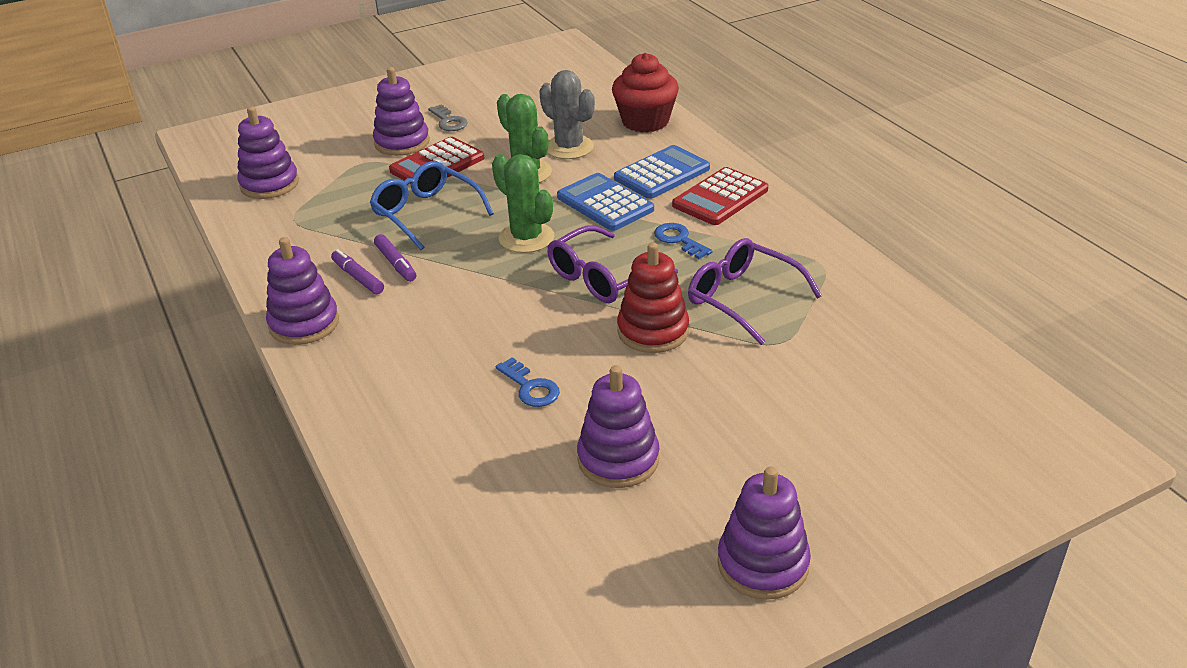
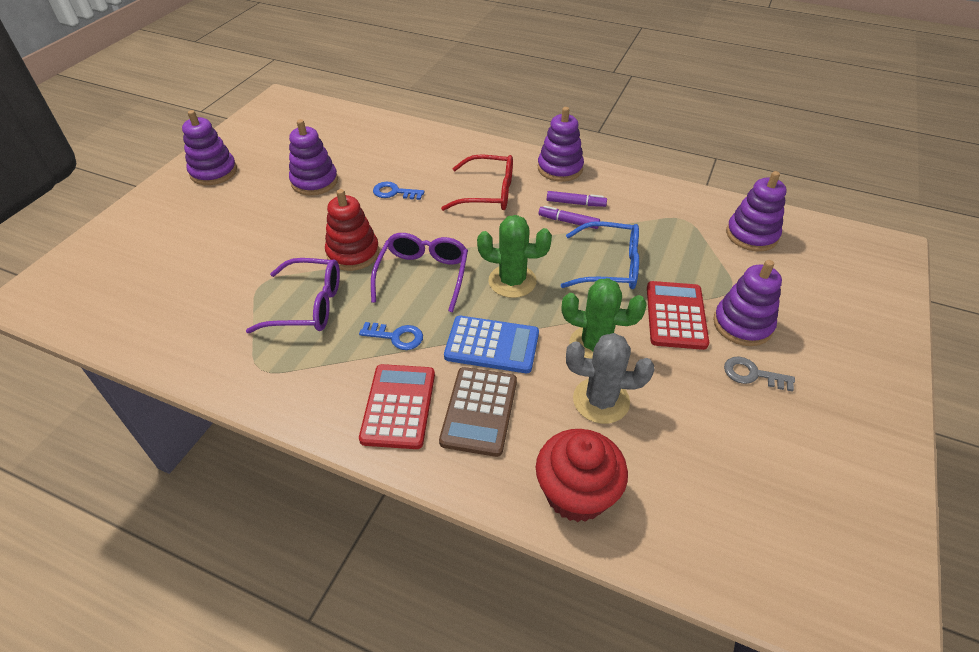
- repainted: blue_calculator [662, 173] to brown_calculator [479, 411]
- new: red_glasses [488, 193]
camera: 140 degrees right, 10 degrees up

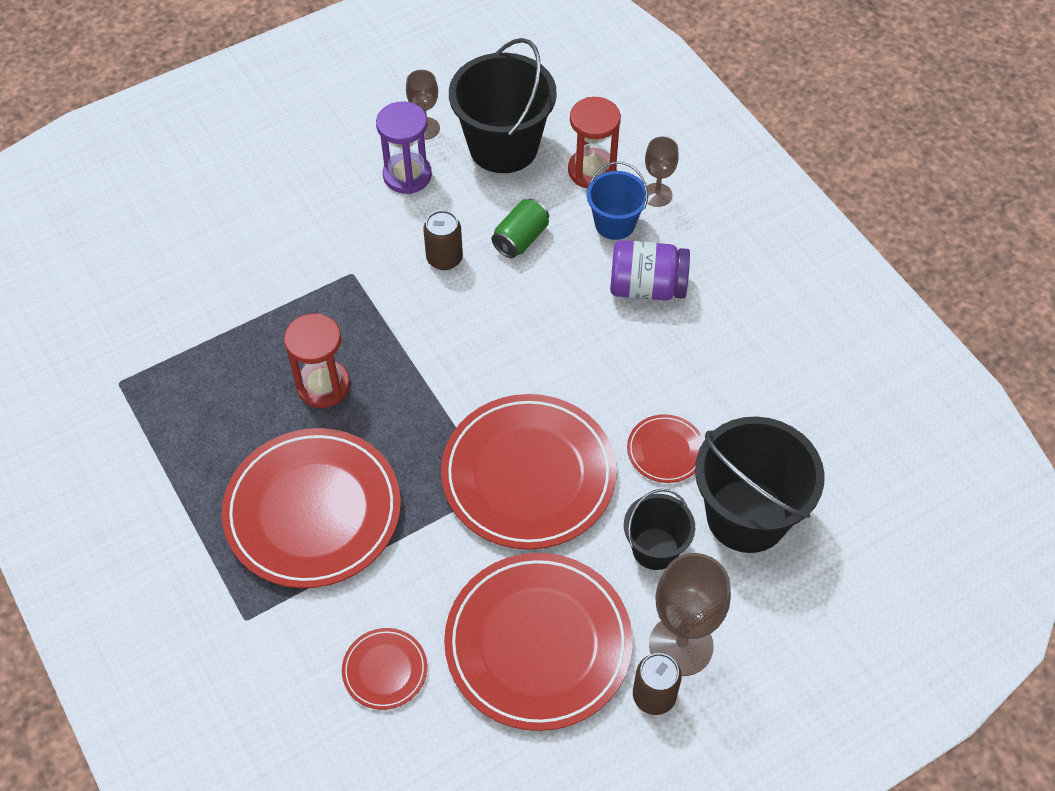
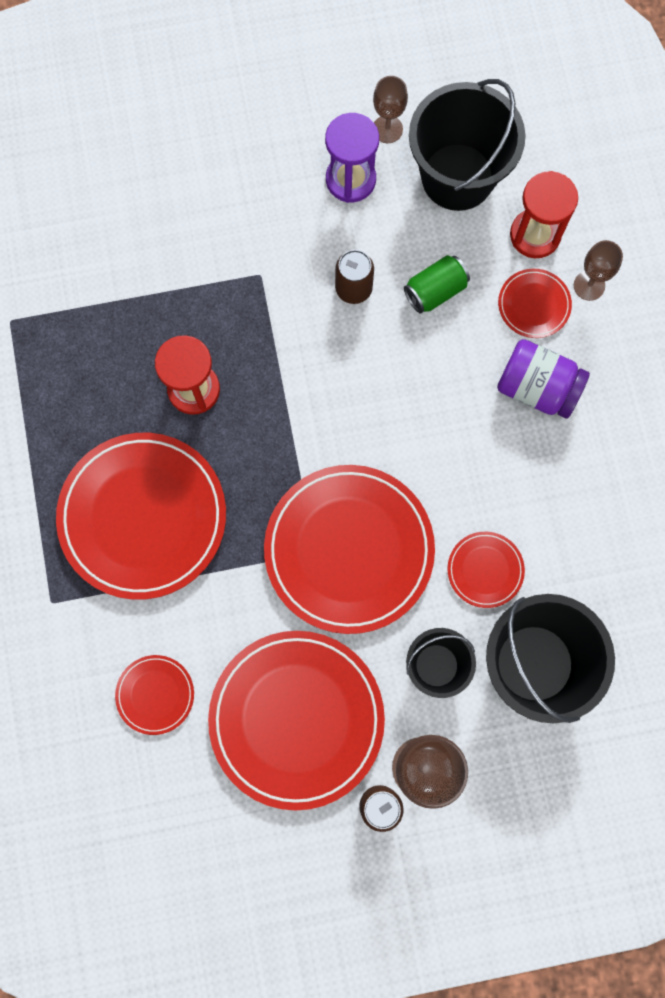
- swapped: blue_bucket [615, 223] to red_plate [534, 305]
camera: 20 degrees right, 20 degrees up

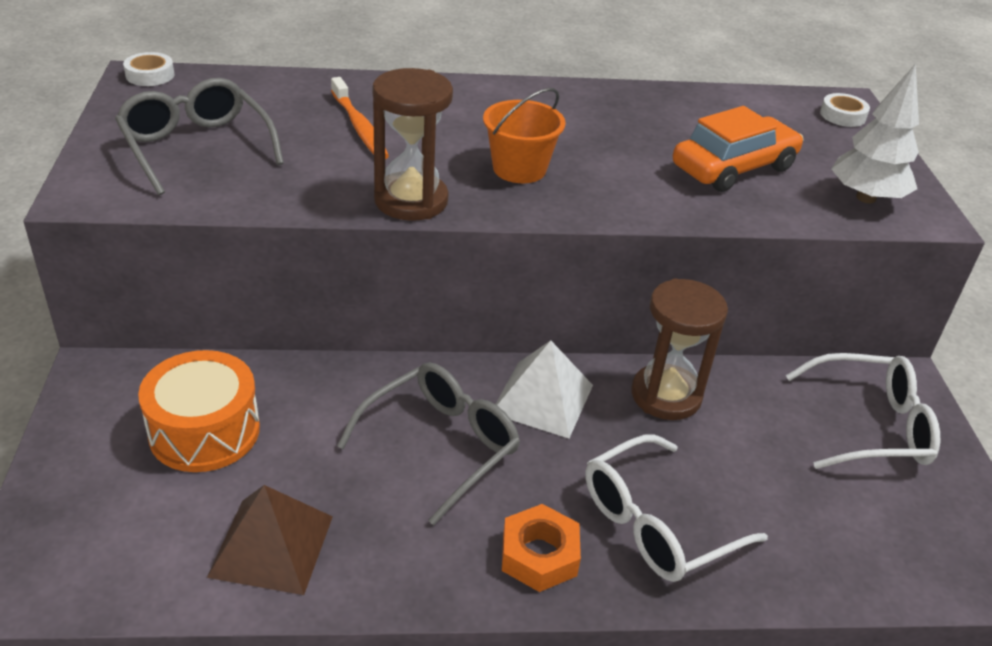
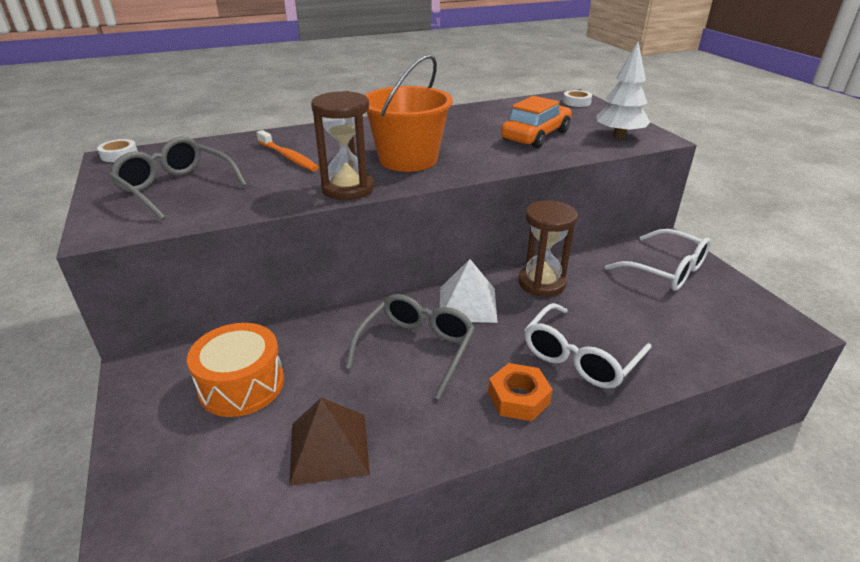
- scaled: orange_bucket [519, 169] = [408, 159] x1.59
- rotated: white_glasses [869, 426] = [665, 270] 60 degrees clockwise
camera: 15 degrees left, 5 degrees down

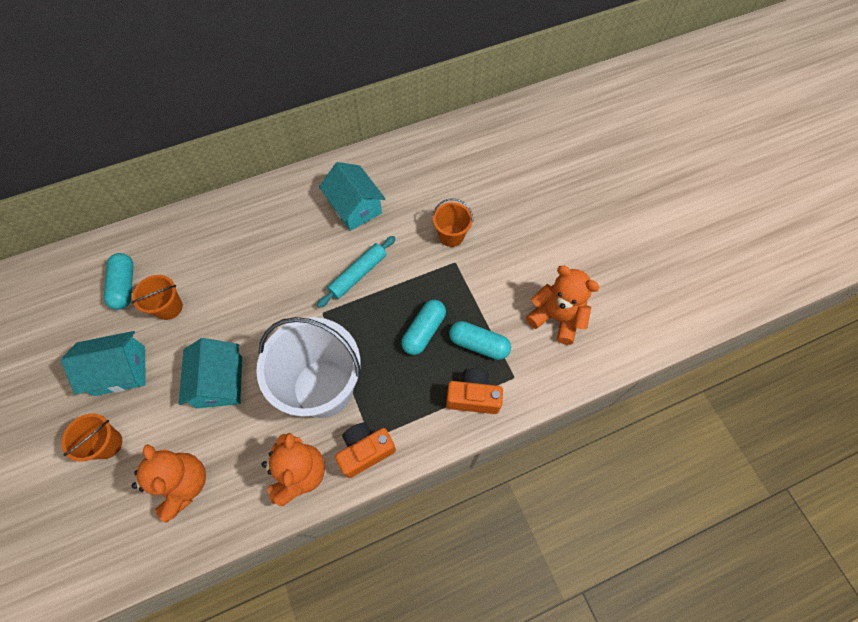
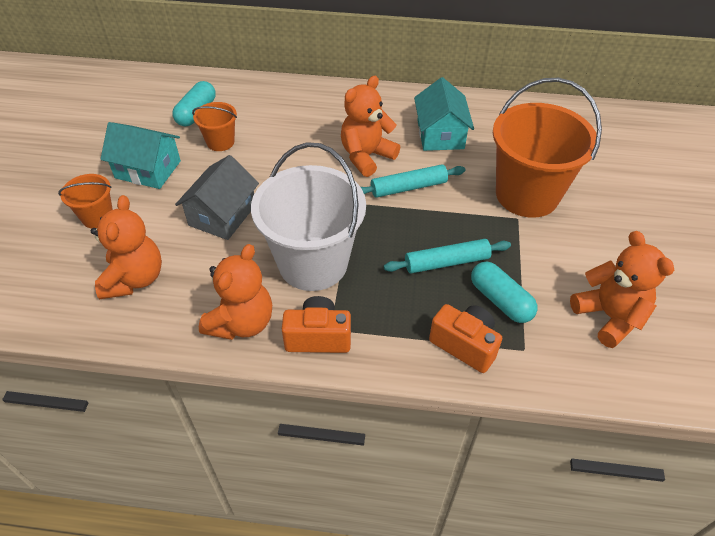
- repainted: turquoise_house [219, 382] to grey_house [222, 215]
- swapped: turquoise_capsule [424, 331] to turquoise_rolling_pin [446, 262]
- scaled: orange_bucket [451, 236] = [527, 194] x2.12
- new: orange_teddy_bear [366, 156]
camera: 30 degrees right, 15 degrees down

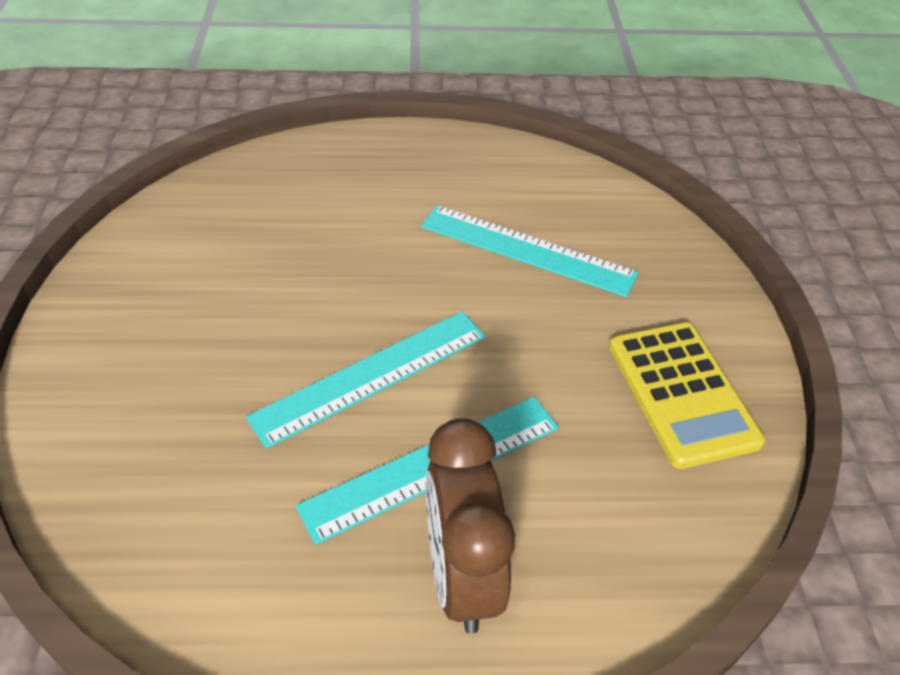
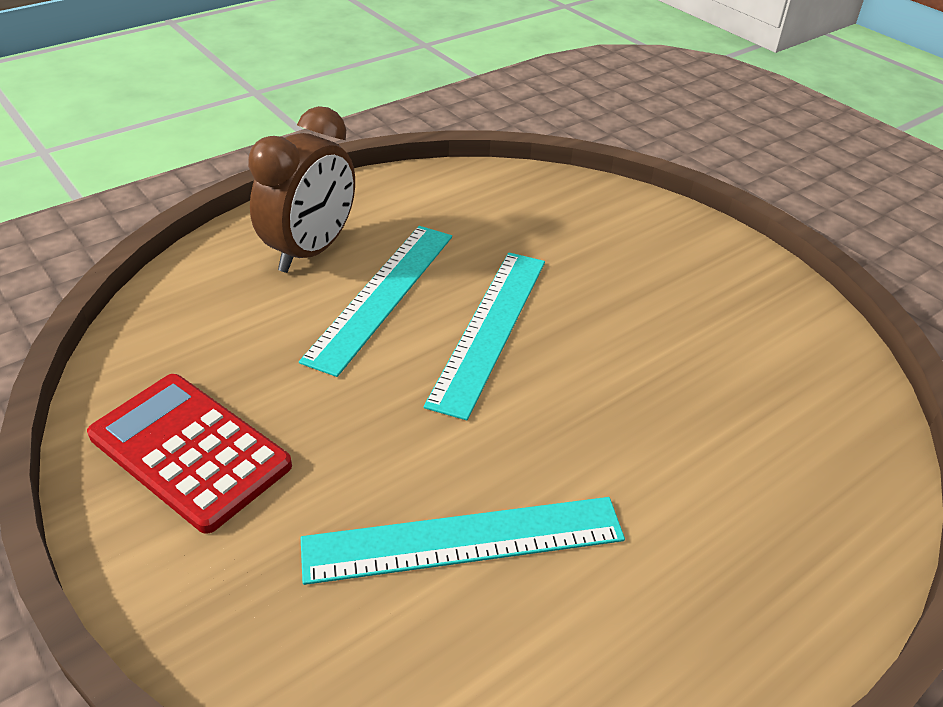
- rotated: brown_clock [461, 576] = [311, 251] 75 degrees clockwise
- repainted: yellow_calculator [682, 394] to red_calculator [190, 451]
camera: 145 degrees right, 5 degrees down

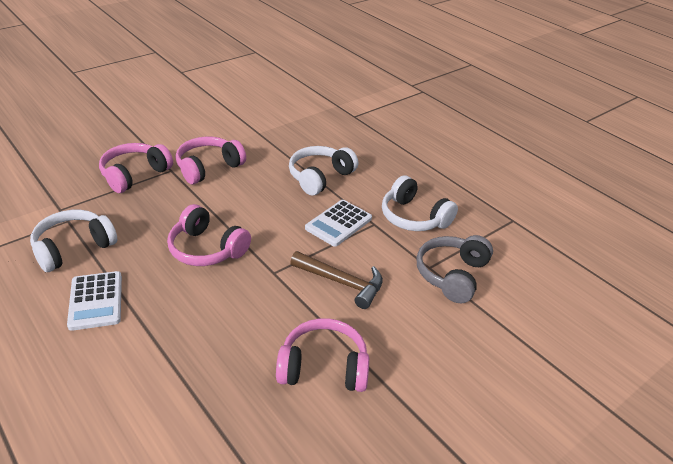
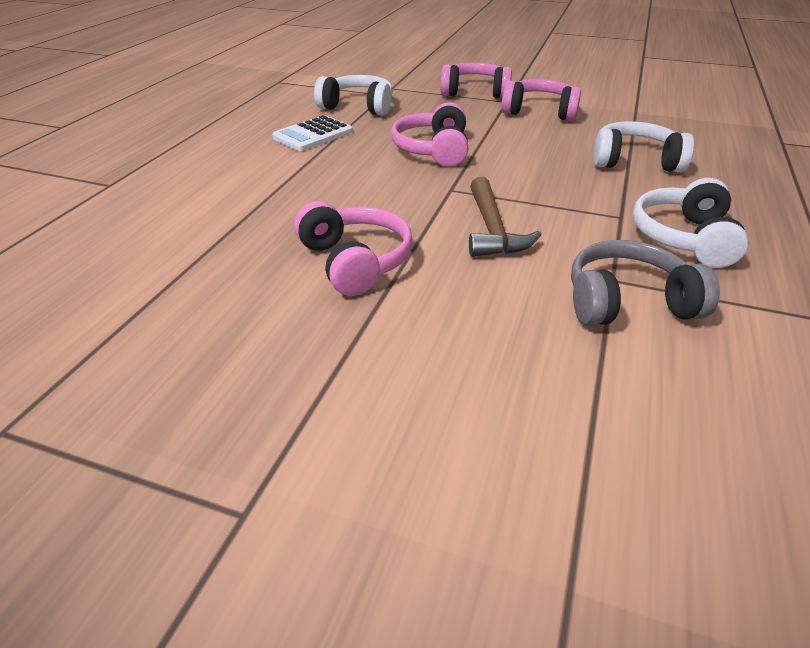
- gone: white_calculator [338, 223]
camera: 60 degrees right, 0 degrees up

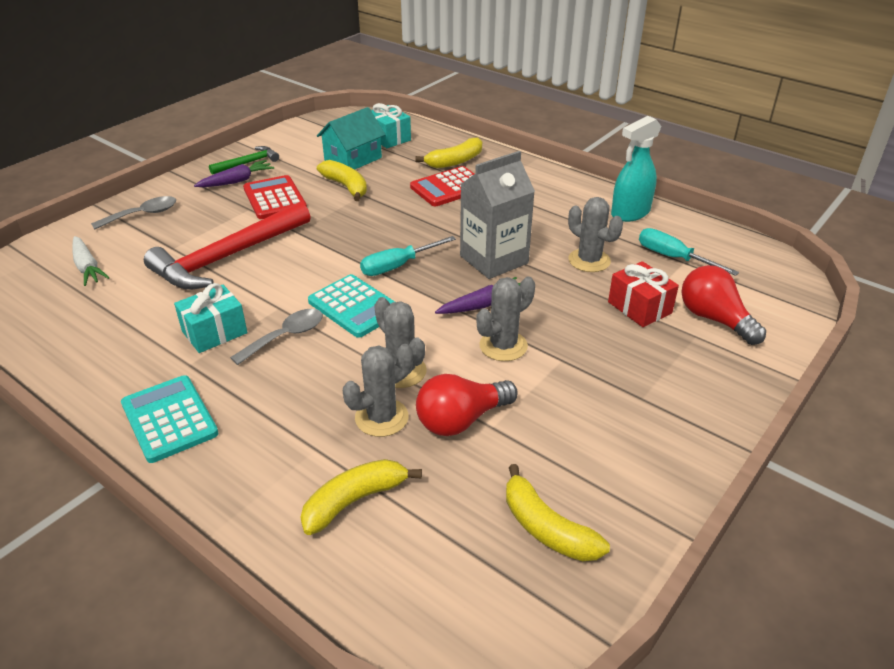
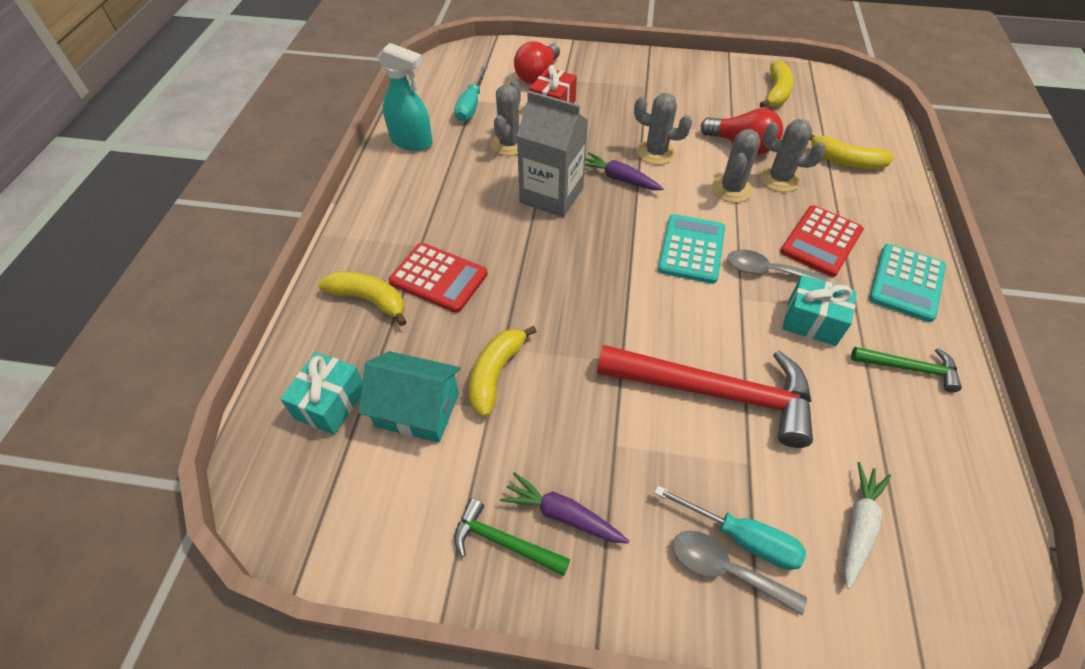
- shifted: red_calculator [275, 198] to [821, 241]
- shifted: turquoise_screwdriver [398, 266] to [742, 537]
- new: green_hammer [909, 368]
camera: 120 degrees left, 15 degrees up

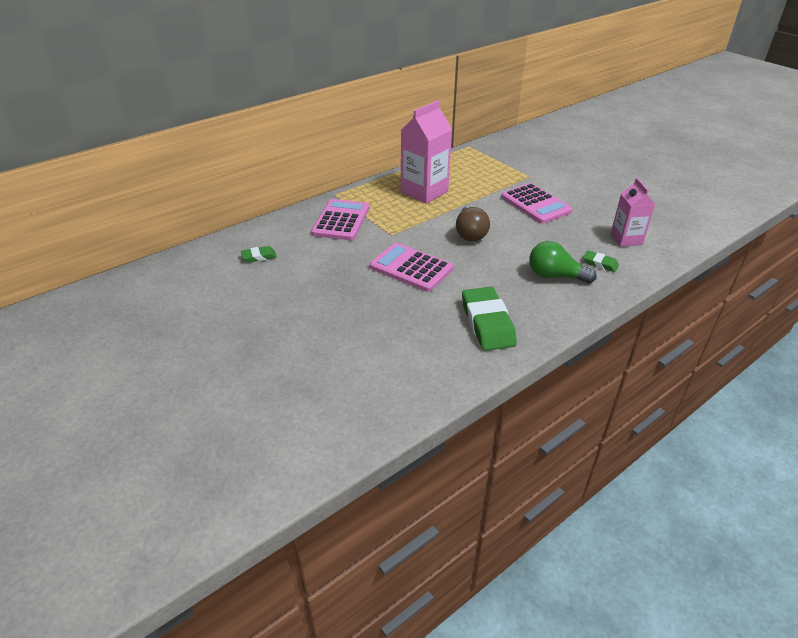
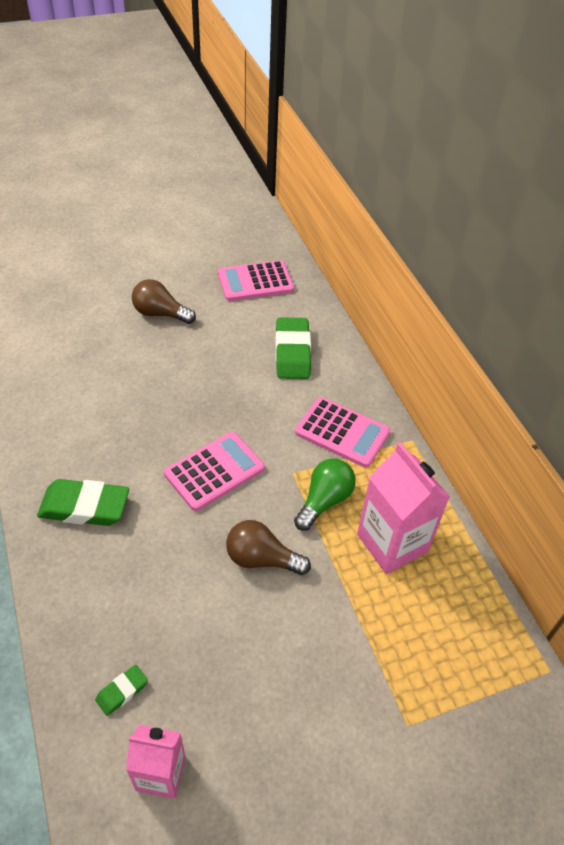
- scaled: green_eraser [259, 257] = [292, 352] x2.04
- shifted: pink_calculator [535, 204] to [255, 282]
- shifted: green_light_bulb [555, 276] to [324, 501]
- new: brown_light_bulb [160, 314]
camera: 105 degrees right, 10 degrees up

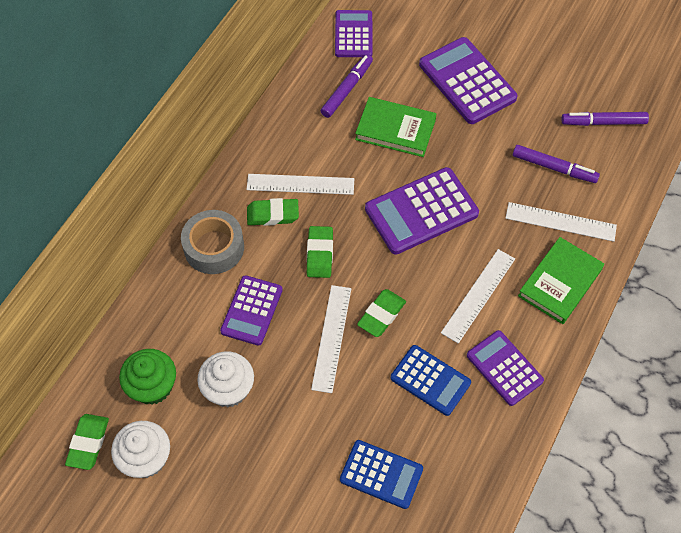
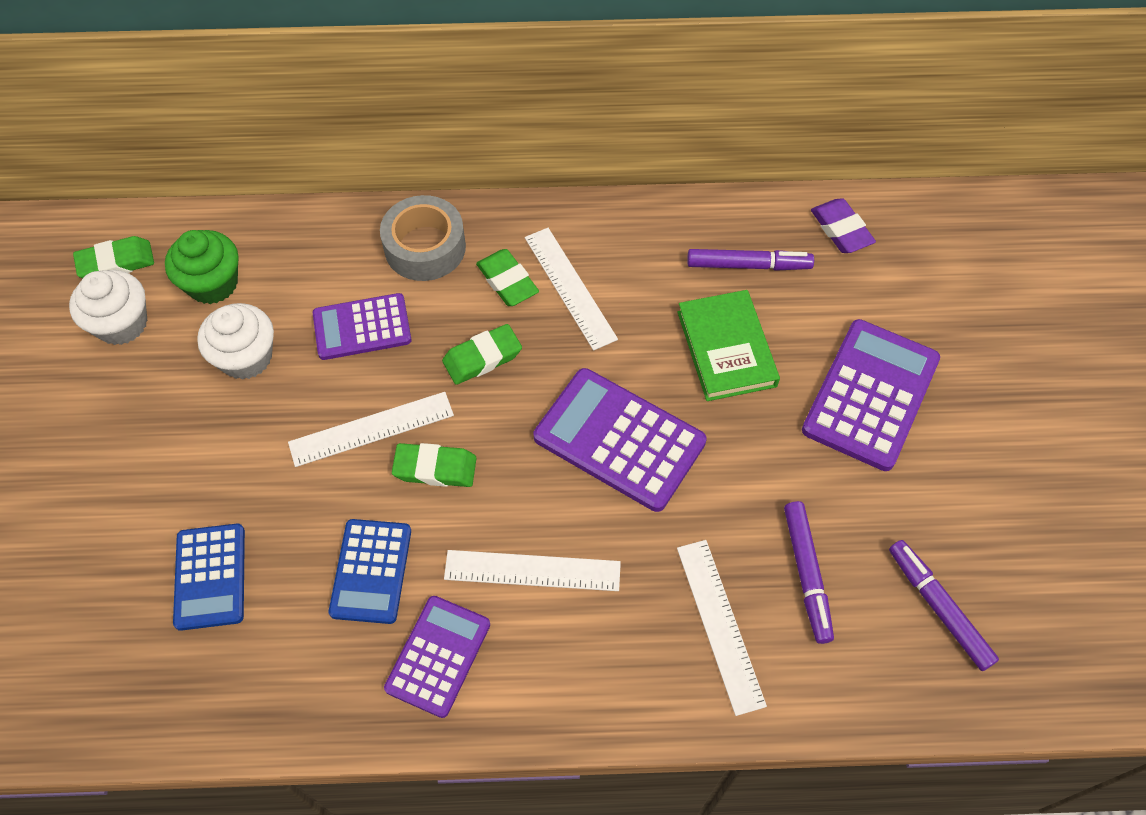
- swapped: purple_calculator [353, 34] to purple_eraser [841, 230]
- gone: green_book [560, 282]
camera: 60 degrees right, 0 degrees up

